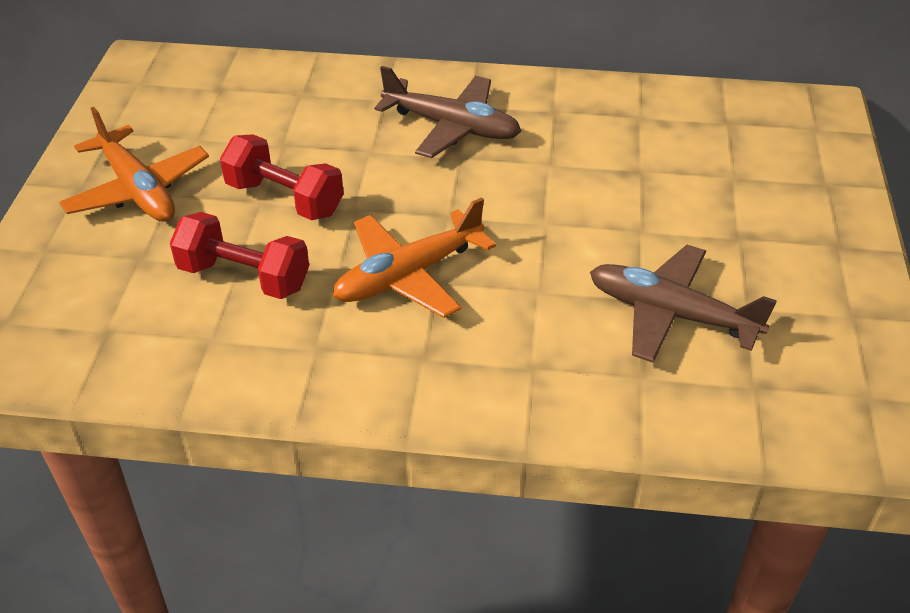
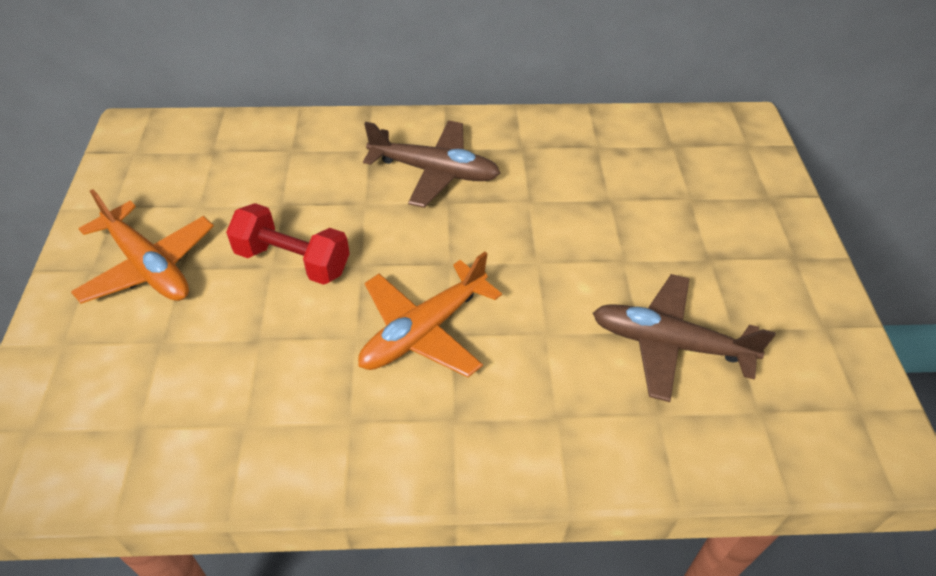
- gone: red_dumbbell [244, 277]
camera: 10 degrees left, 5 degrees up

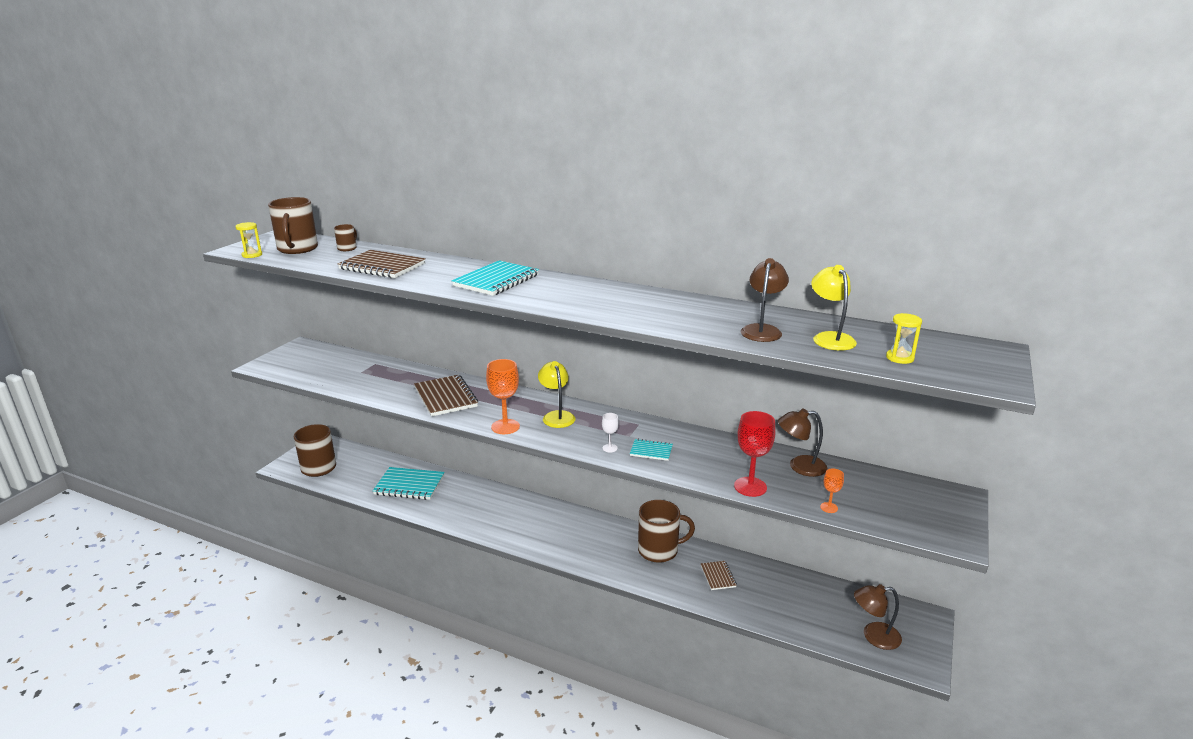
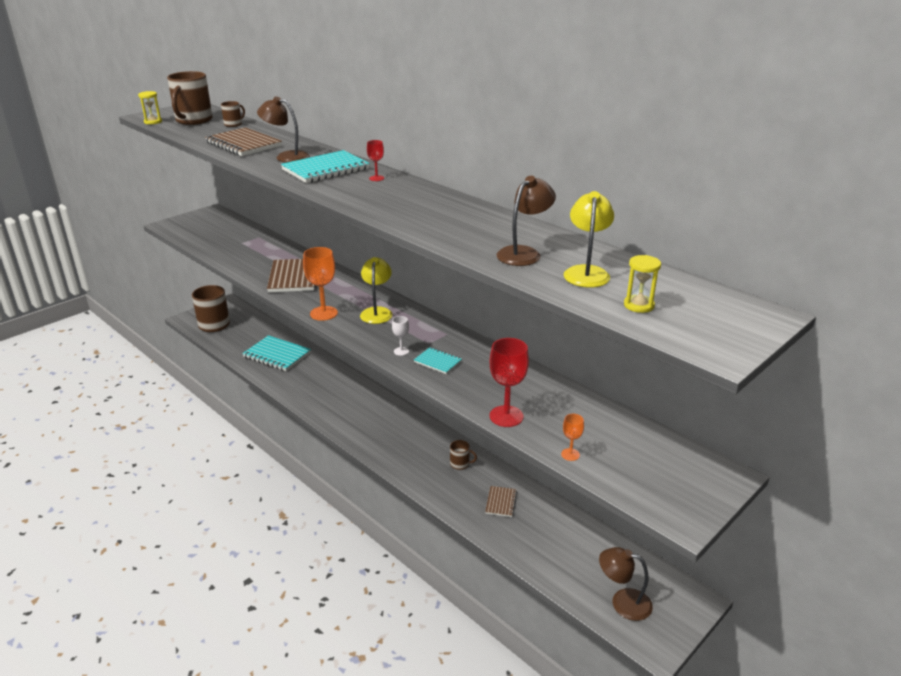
- scaled: brown_mug [659, 550] = [460, 464] x0.48
- shifted: brown_lamp [799, 466] to [286, 157]
- new: red_goblet [376, 178]
camera: 20 degrees right, 5 degrees up

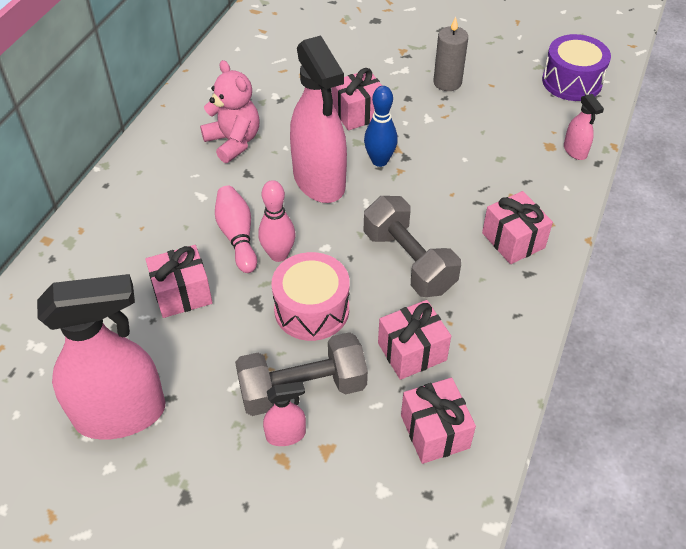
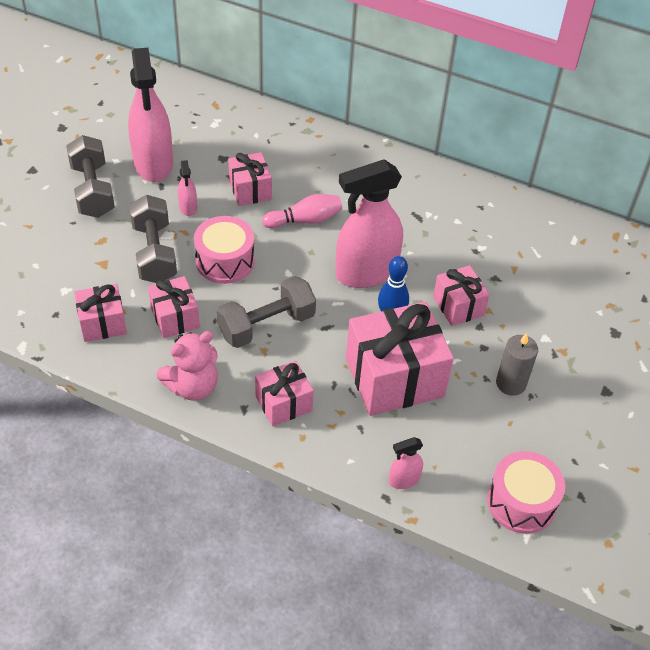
- shifted: pink_teddy_bear [233, 142] to [192, 386]
- gone: pink_bowling_pin [278, 255]
- shifted: pink_spray_bottle [286, 435] to [188, 207]
- repainted: purple_drum [572, 81] to pink_drum [521, 502]
- new: grey_dumbbell [93, 190]
- new: pink_gift [394, 377]
camera: 90 degrees right, 0 degrees up

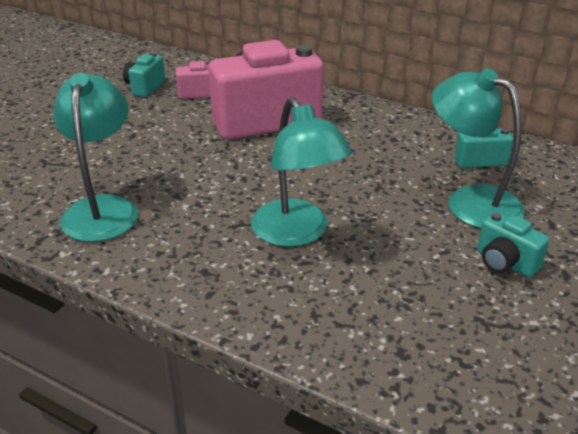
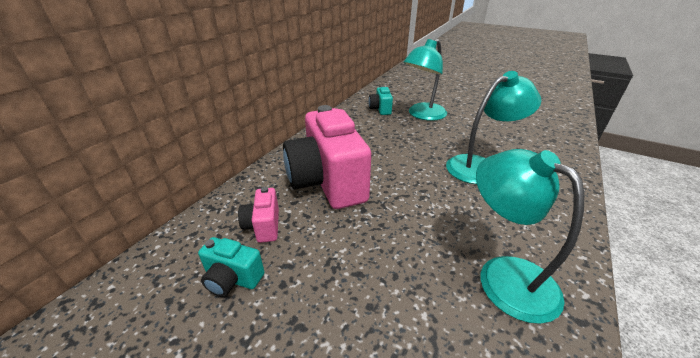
- rotated: turquoise_lamp [103, 208] = [504, 275] 60 degrees clockwise
- gone: turquoise_camera [505, 263]
camera: 90 degrees left, 0 degrees up

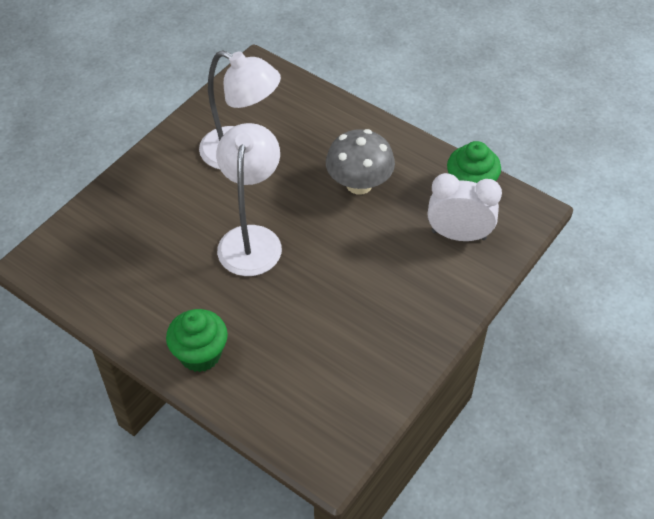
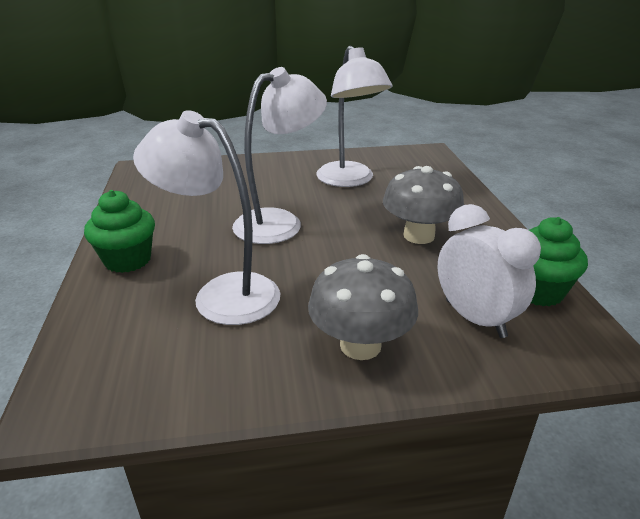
- new: white_lamp [221, 294]
- new: grey_mushroom [360, 345]
camera: 45 degrees right, 20 degrees down

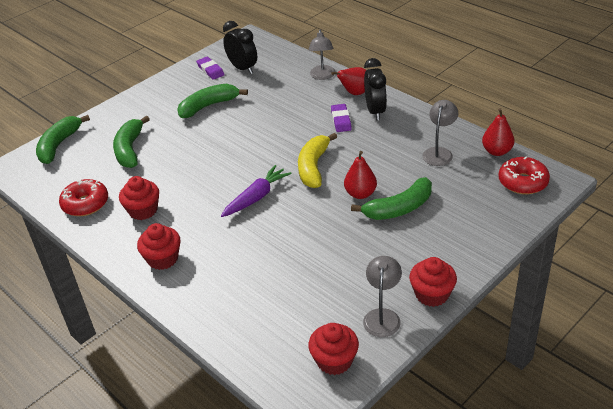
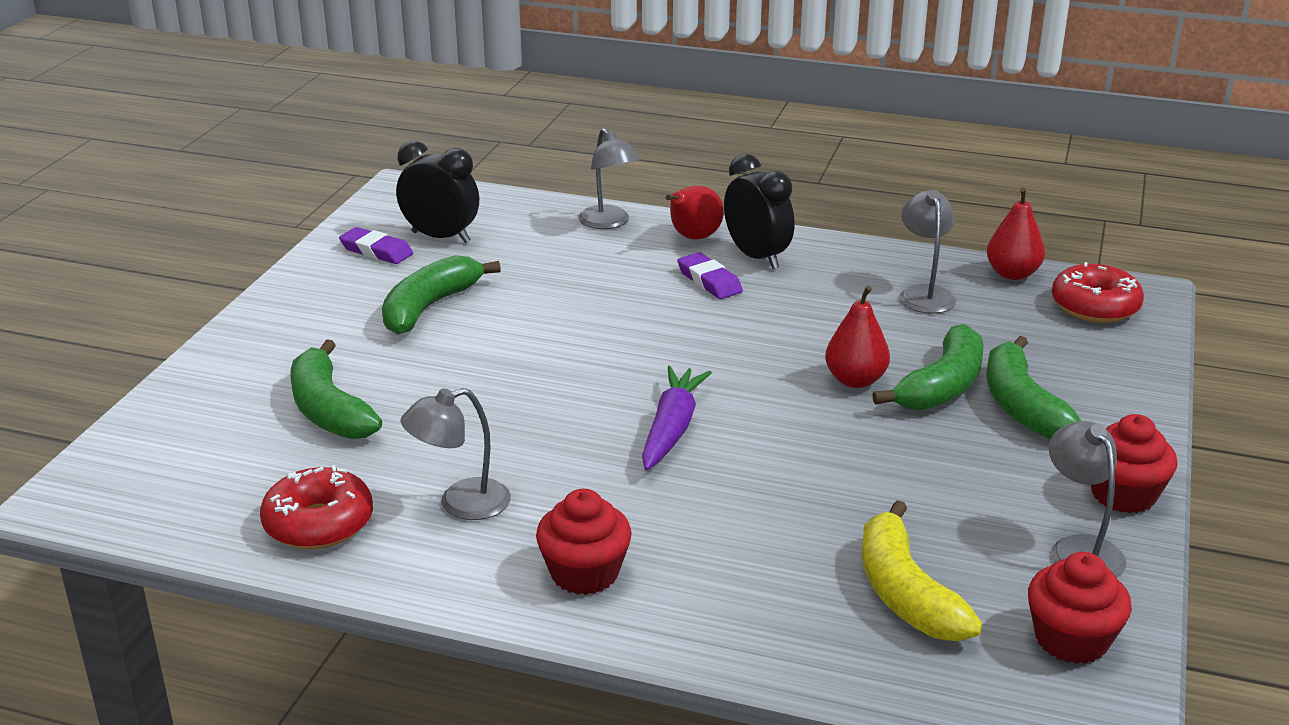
- shifted: green_banana [59, 145] to [1021, 405]
- swapped: red_cupcake [143, 210] to grey_lamp [461, 504]
- shifted: yellow_banana [313, 167] to [905, 593]
camera: 30 degrees left, 10 degrees down

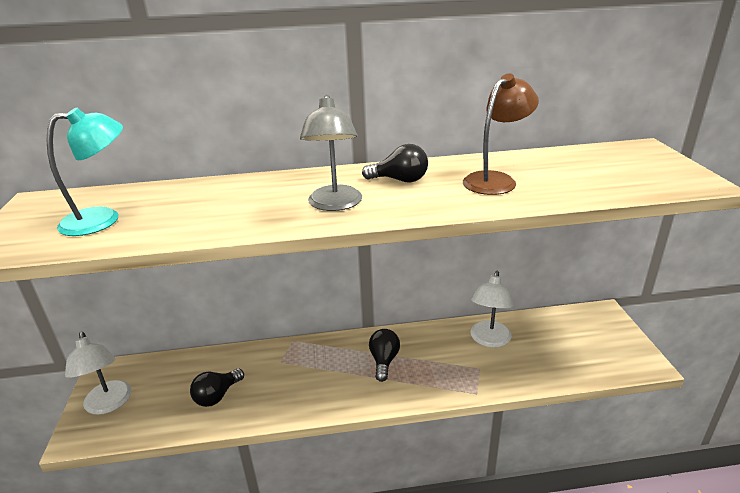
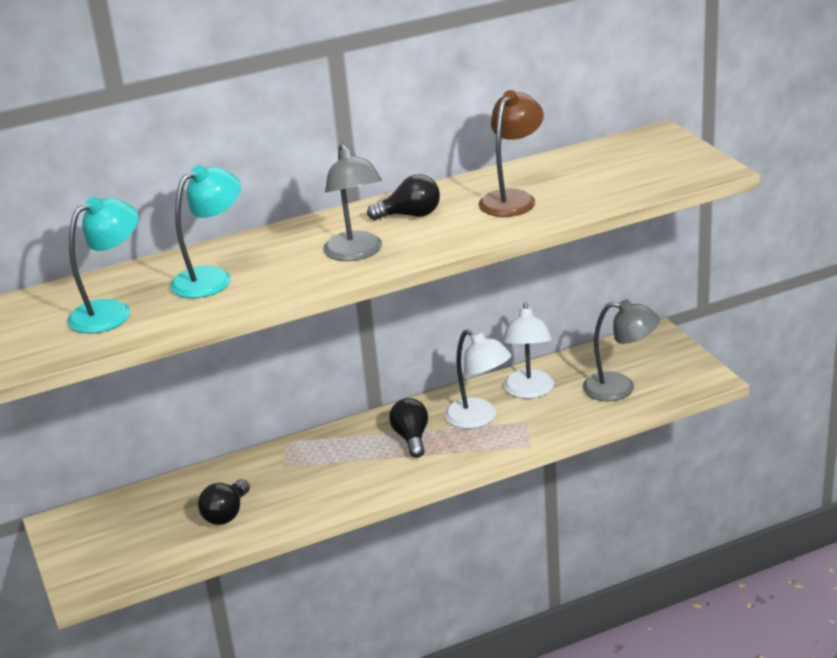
- shifted: white_lamp [109, 404] to [479, 418]
- new: turquoise_lamp [212, 278]
- new: grey_lamp [620, 388]
camera: 15 degrees left, 0 degrees up

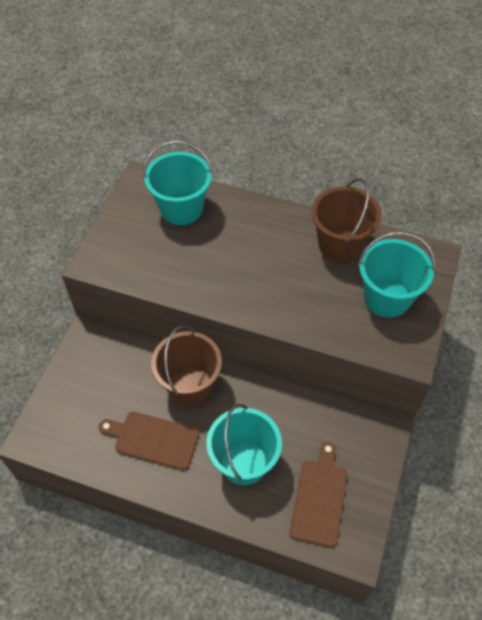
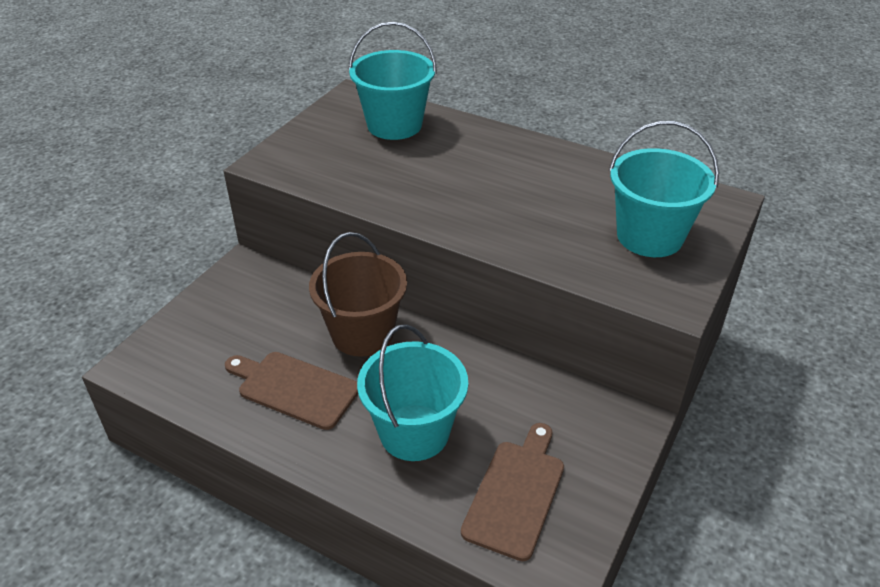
- gone: brown_bucket [340, 244]
camera: 10 degrees right, 15 degrees down

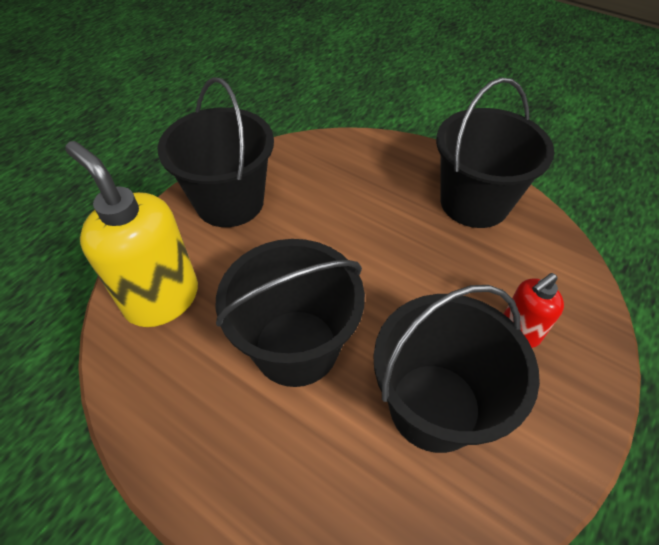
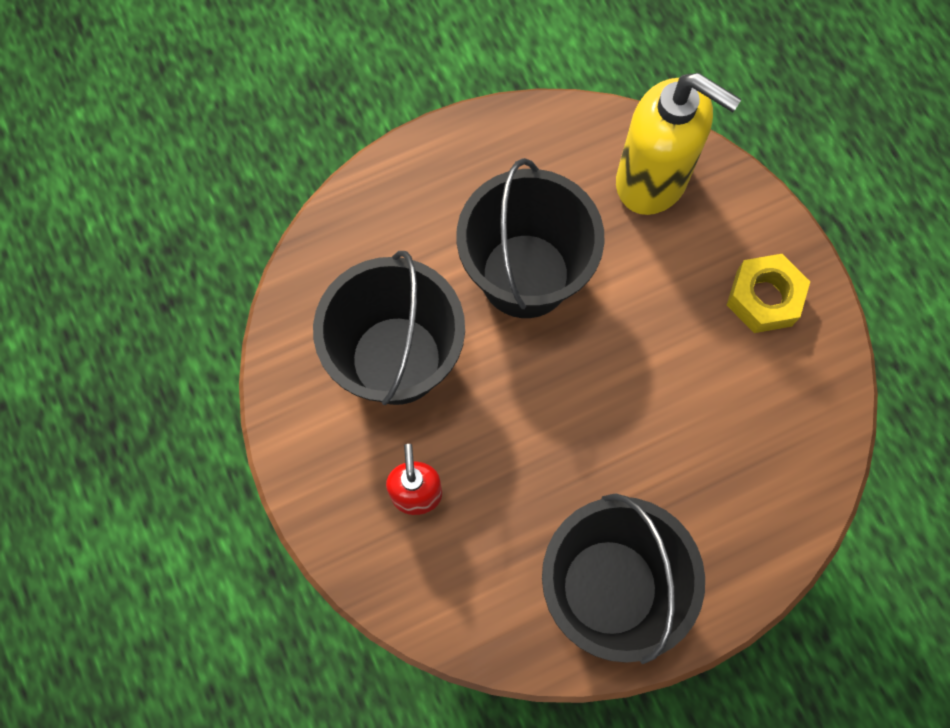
- rotated: yellow_soap_dispenser [162, 298] = [652, 180] 45 degrees clockwise
- swapped: black_bucket [230, 202] to yellow_nut [764, 298]
camera: 120 degrees right, 20 degrees up

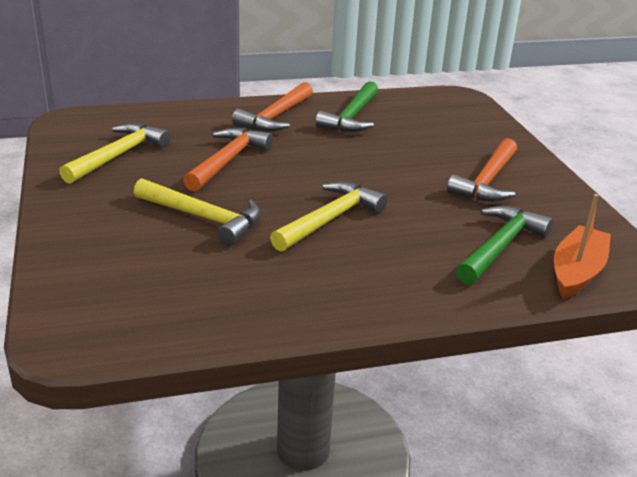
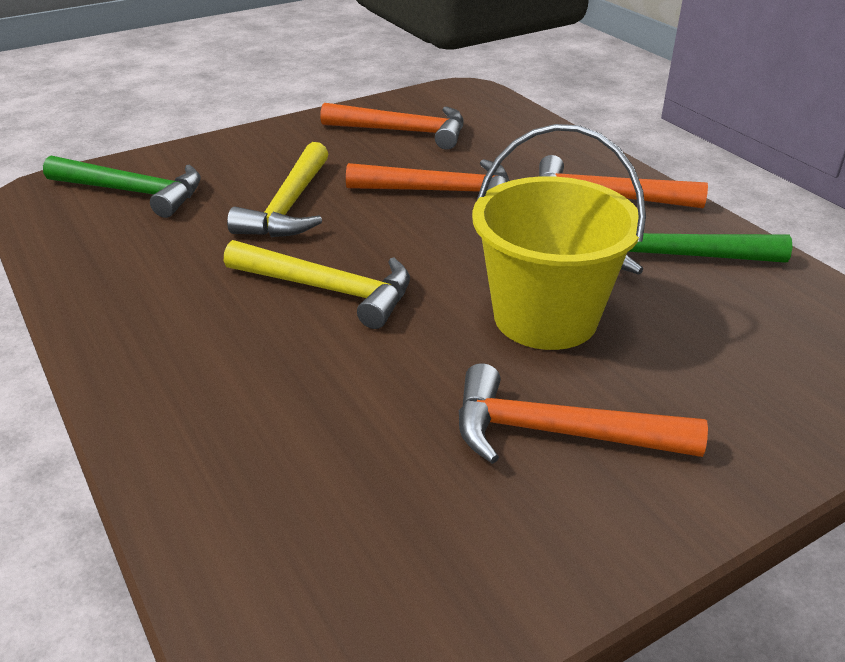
- repainted: yellow_hammer [118, 155] to orange_hammer [404, 132]
- shifted: green_hammer [500, 246] to [134, 192]
- gone: orange_boat [576, 272]
- new: yellow_bucket [545, 317]
camera: 75 degrees right, 5 degrees up

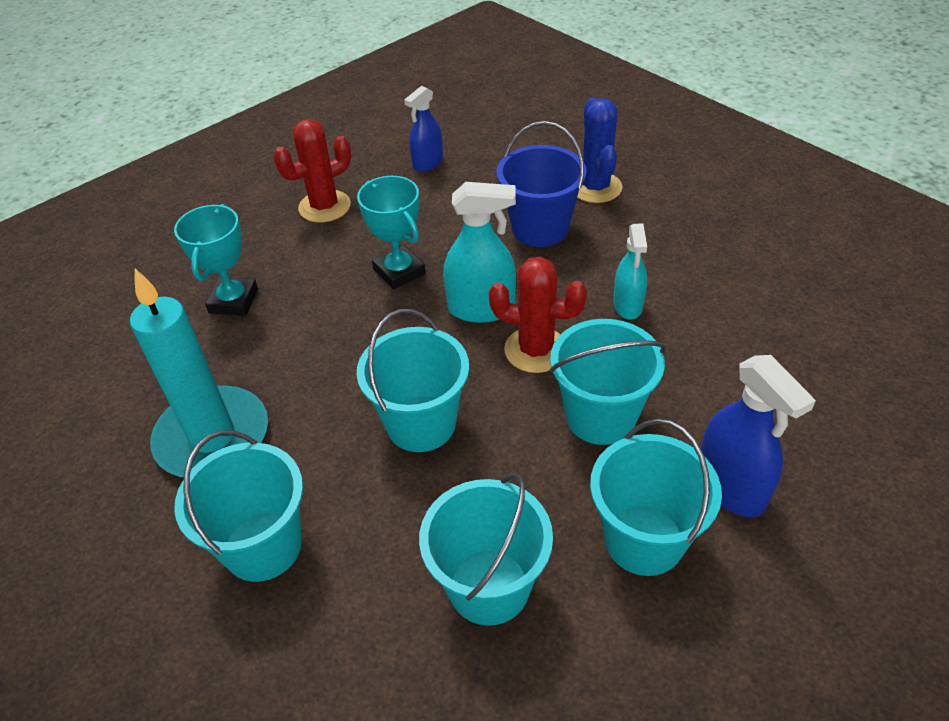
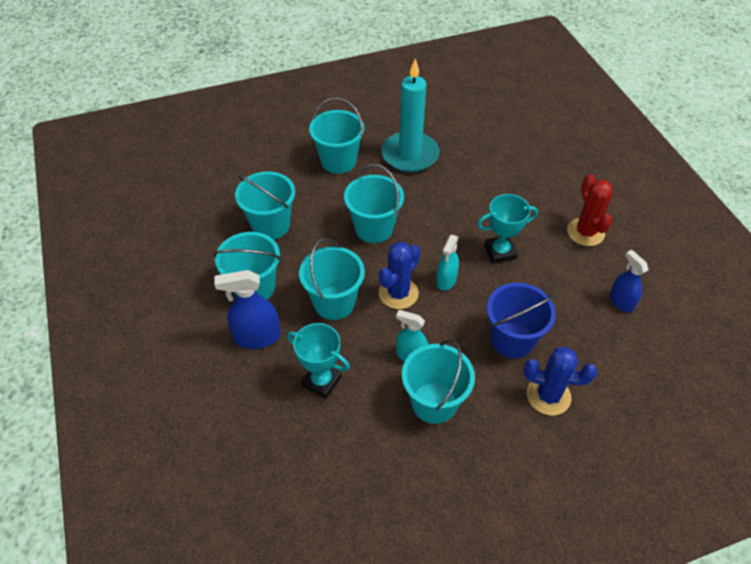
- shifted: turquoise_trophy [233, 301] to [321, 381]
- scaled: turquoise_spray_bottle [481, 309] = [446, 280] x0.66
- repainted: red_cactus [536, 350] to blue_cactus [398, 293]
- new: turquoise_bucket [434, 402]
camera: 110 degrees right, 5 degrees up

